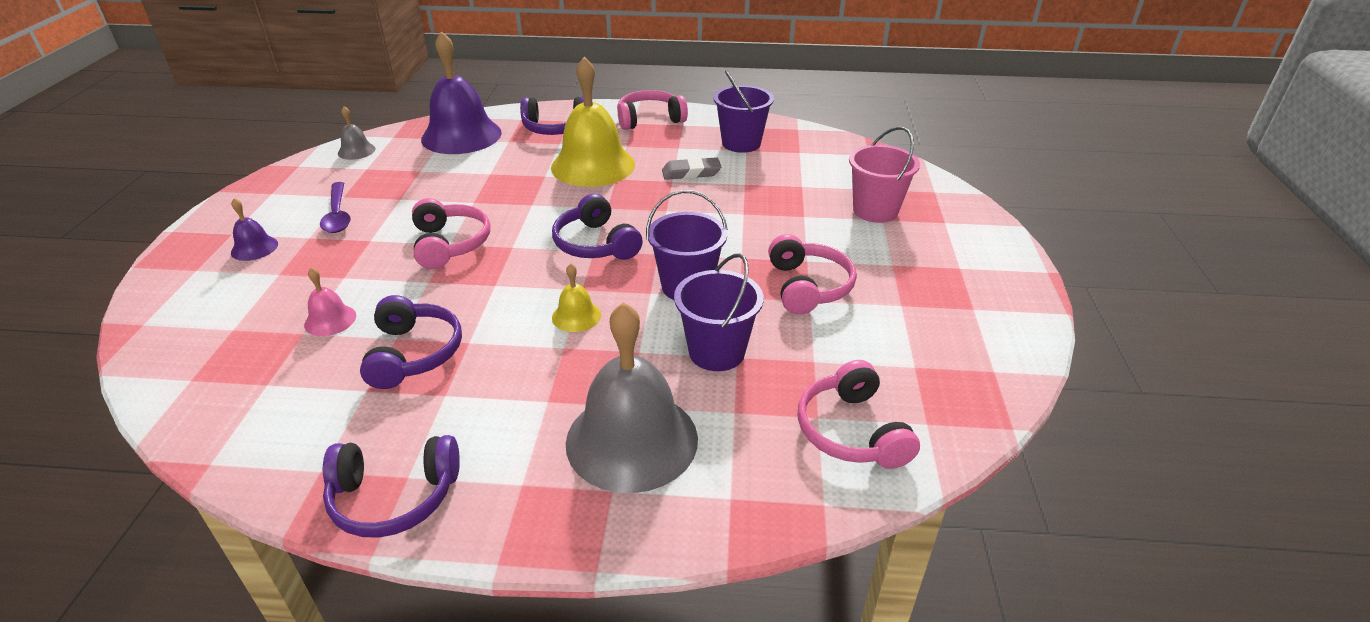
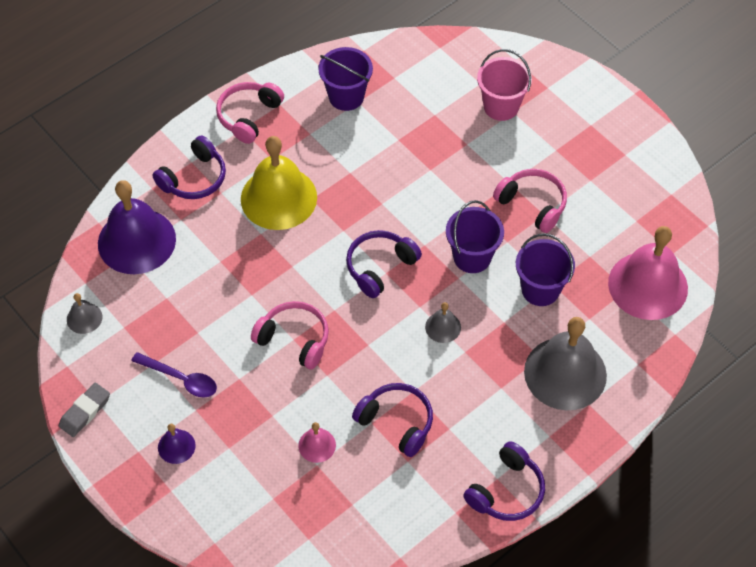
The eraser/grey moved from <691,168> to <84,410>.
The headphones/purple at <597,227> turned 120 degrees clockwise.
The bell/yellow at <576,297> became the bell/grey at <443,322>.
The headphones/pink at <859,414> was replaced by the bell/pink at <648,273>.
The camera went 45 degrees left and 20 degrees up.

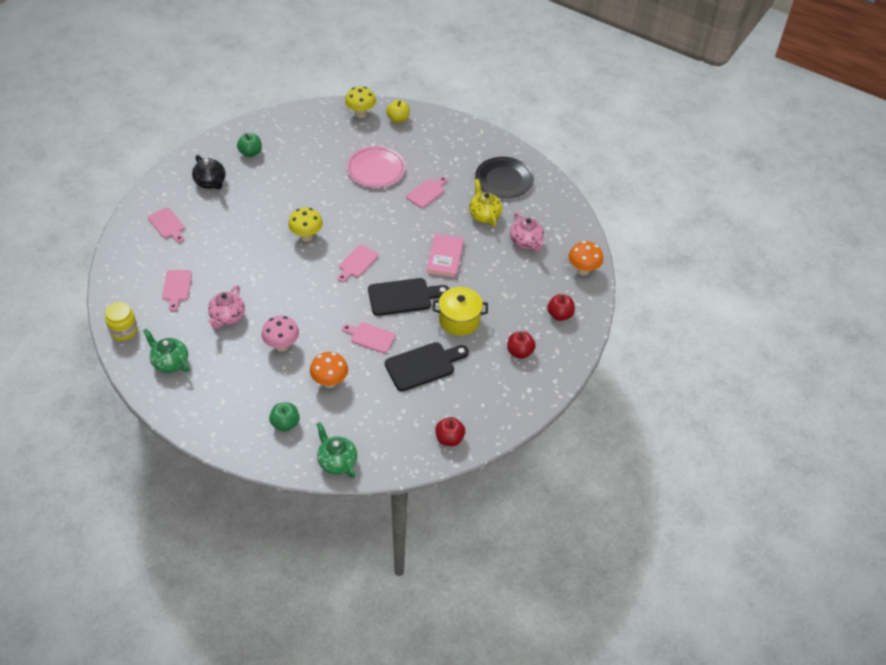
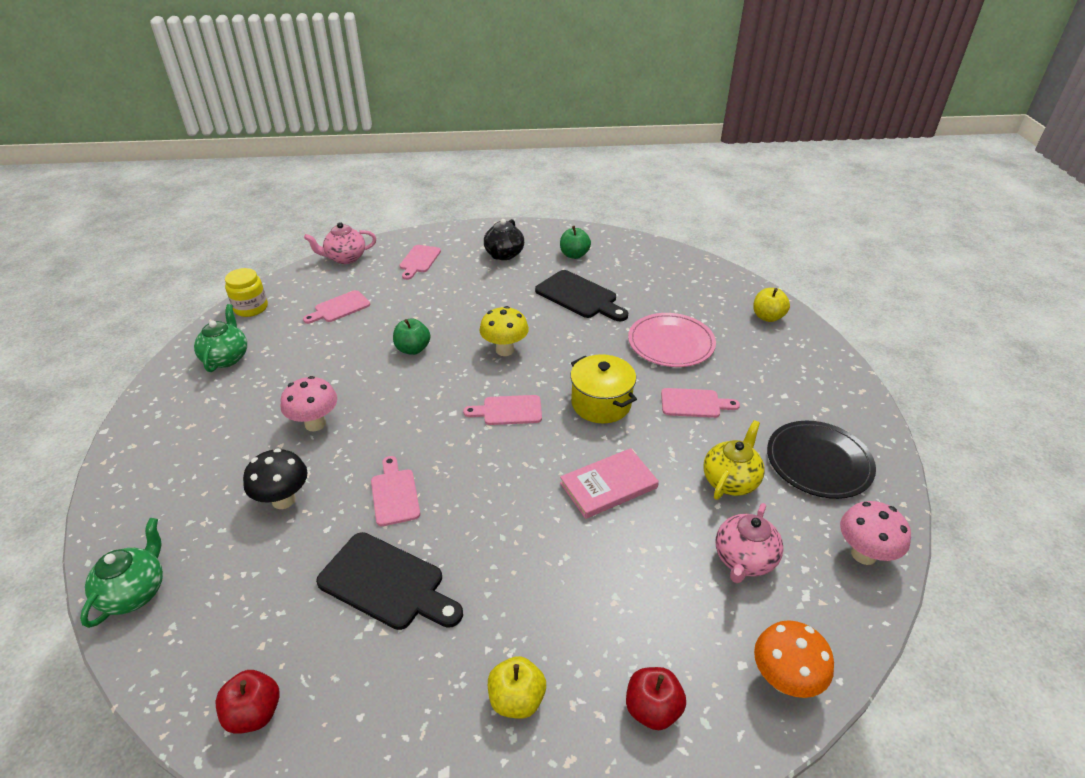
The mushroom/orange at <329,370> became the mushroom/black at <275,478>.
The teapot/pink moved from <226,307> to <340,243>.
The apple/green moved from <284,417> to <411,336>.
The apple/red at <521,345> became the apple/yellow at <517,687>.
The cutting board/black moved from <408,297> to <581,295>.
The pot/yellow moved from <460,311> to <603,388>.
The mushroom/pink at <875,533> appeared.
The mushroom/yellow at <360,102> disappeared.
The camera went 55 degrees right and 10 degrees down.

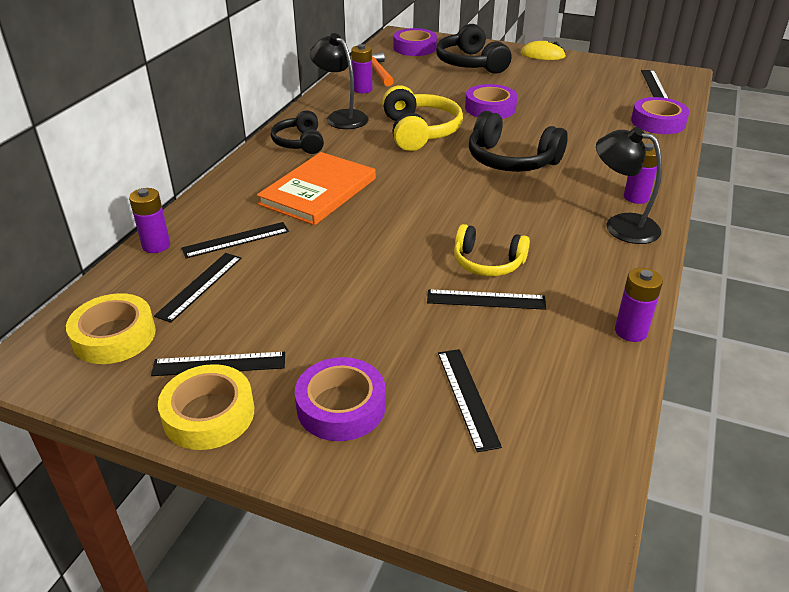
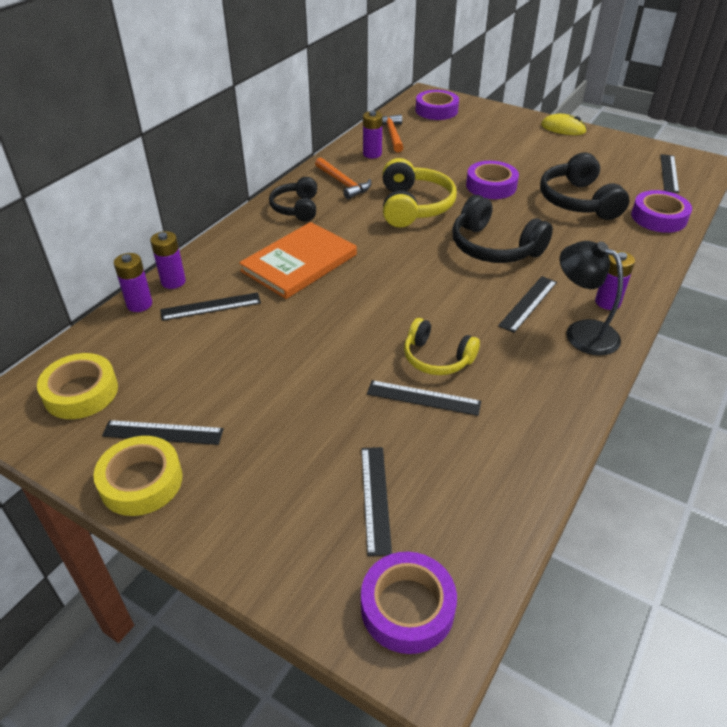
The battery/purple moved from <639,305> to <168,260>.
The lamp/black at <339,81> was replaced by the hammer/orange at <343,178>.
The tape/purple moved from <340,399> to <409,603>.
The ruler/black moved from <197,288> to <527,304>.
The headphones/black moved from <474,49> to <584,186>.
The camera went 10 degrees right and 5 degrees up.

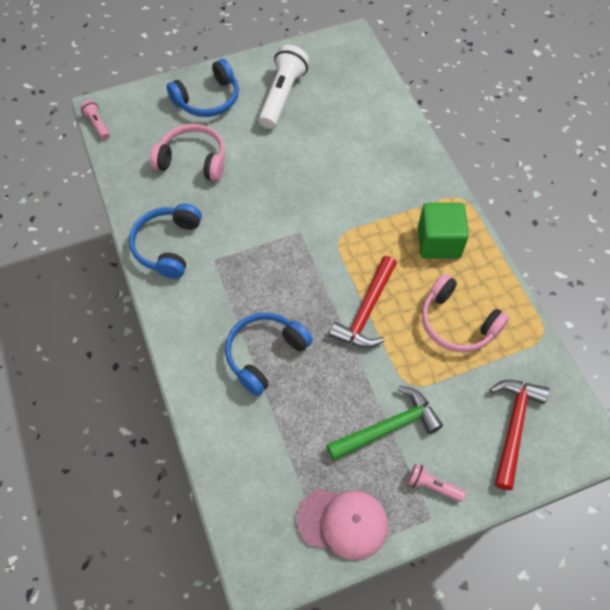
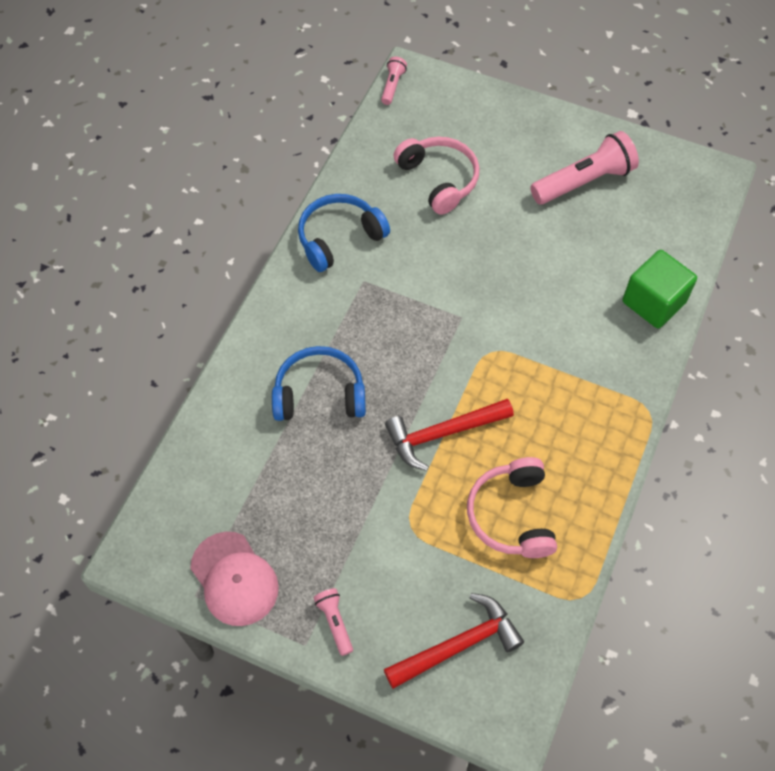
The flashlight/white at <283,87> became the flashlight/pink at <584,167>.
The cube/green moved from <443,231> to <659,289>.
The headphones/blue at <203,88> disappeared.
The hammer/green at <385,423> disappeared.
The camera went 45 degrees right and 0 degrees up.

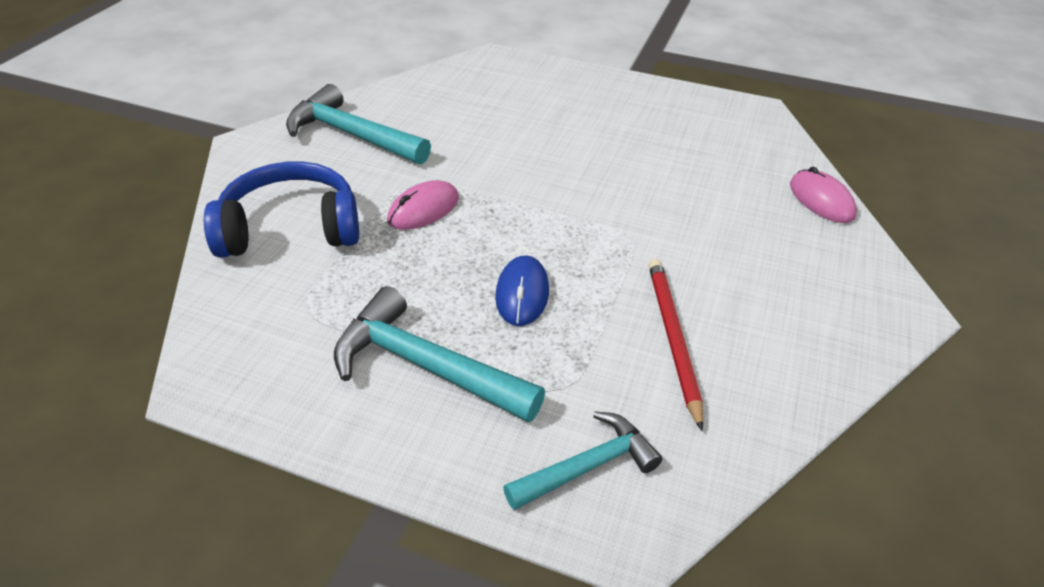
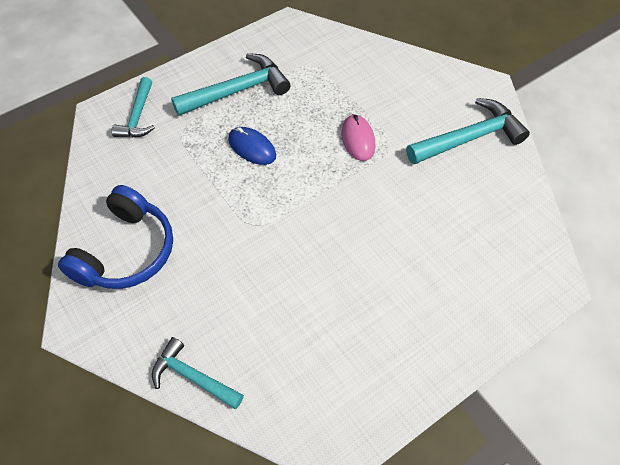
The headphones/blue moved from <281,210> to <115,237>.
The mouse/pink at <823,195> was replaced by the hammer/turquoise at <198,373>.
The pencil/red at <676,345> disappeared.
The camera went 125 degrees right and 15 degrees up.

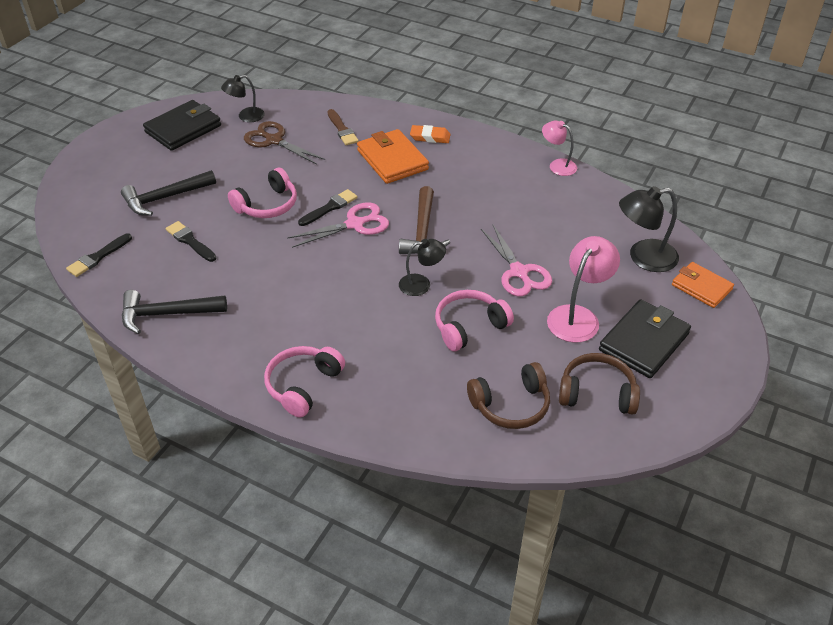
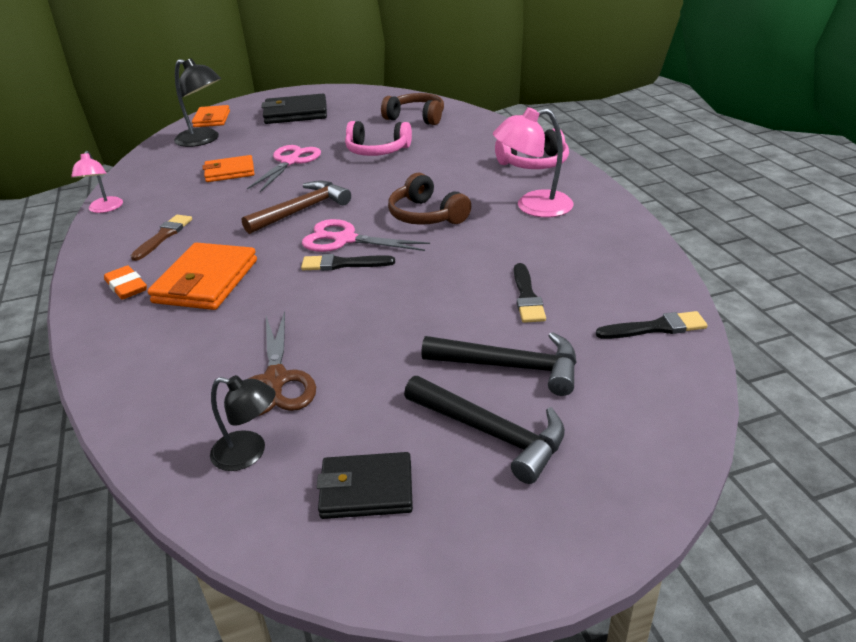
The brush/brown moved from <343,127> to <161,238>.
The wallet/orange at <228,168> appeared.
The wallet/black at <182,125> changed to 0.66 times the size.
The headphones/brown moved from <599,384> to <429,199>.
The hammer/black moved from <174,312> to <484,430>.
The lamp/pink moved from <583,289> to <533,162>.
The headphones/pink at <262,193> disappeared.
The lamp/black at <422,267> disappeared.
The camera went 135 degrees left and 10 degrees down.

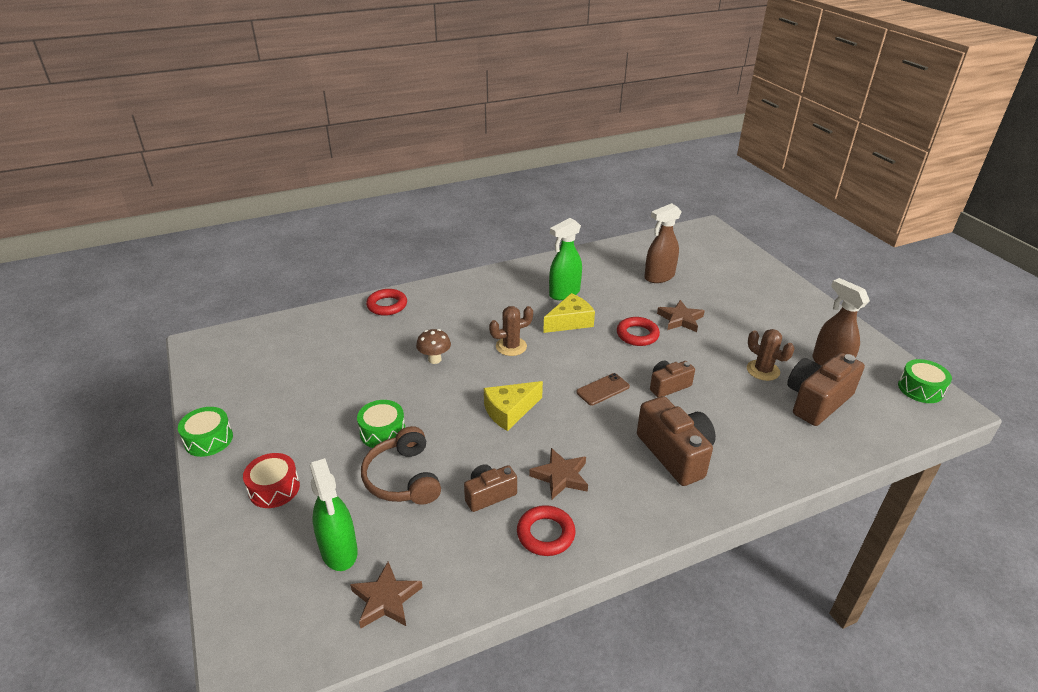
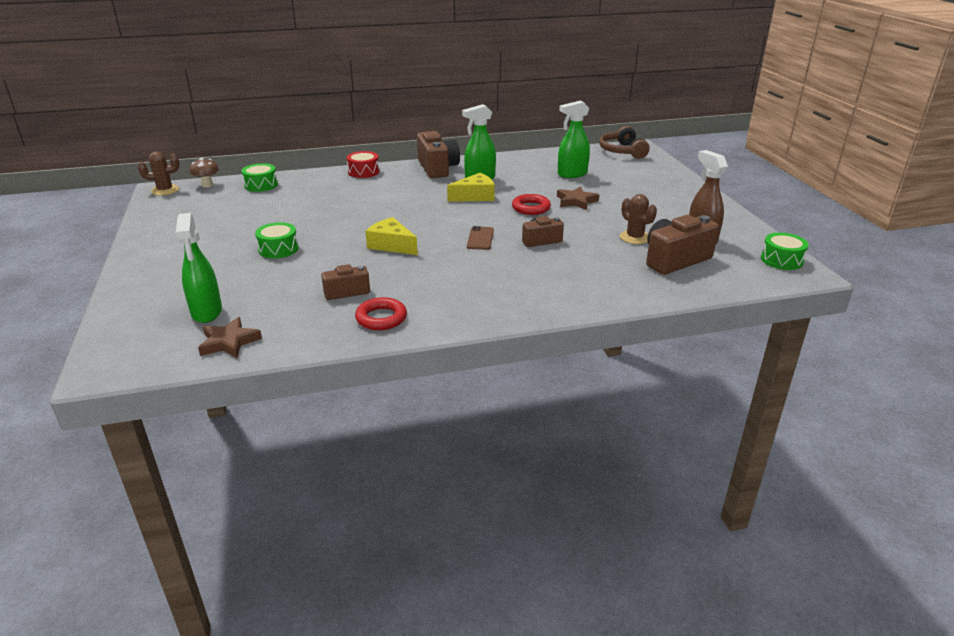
The cactus/brown moved from <511,331> to <158,173>.
The mushroom/brown moved from <433,346> to <204,173>.
The drum/green moved from <205,432> to <259,177>.
The drum/red moved from <271,480> to <363,164>.
The cheese/yellow at <513,406> turned 60 degrees clockwise.
The camera/brown moved from <676,441> to <438,154>.
The phone/brown at <603,389> turned 60 degrees counterclockwise.
The spray bottle/brown at <663,243> became the spray bottle/green at <574,139>.
The headphones/brown moved from <401,465> to <624,142>.
The ring/red at <386,302> disappeared.
The star/brown at <558,473> disappeared.
The camera went 10 degrees right and 5 degrees down.

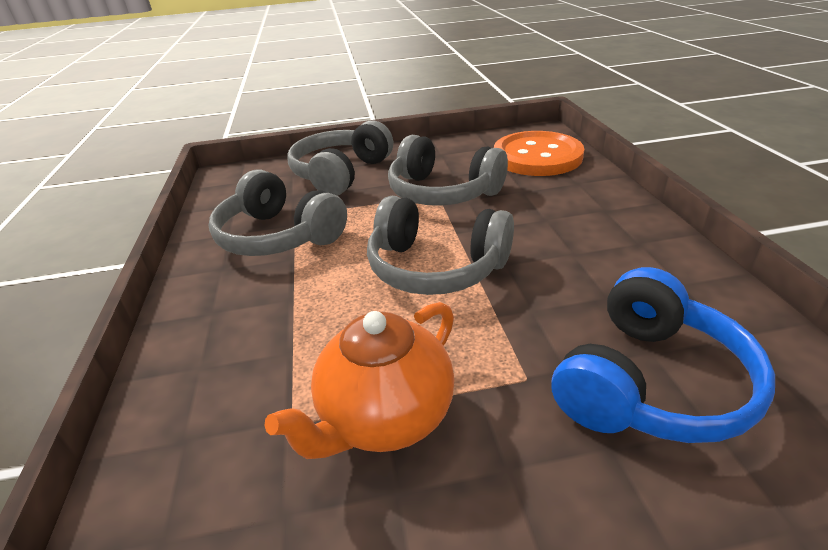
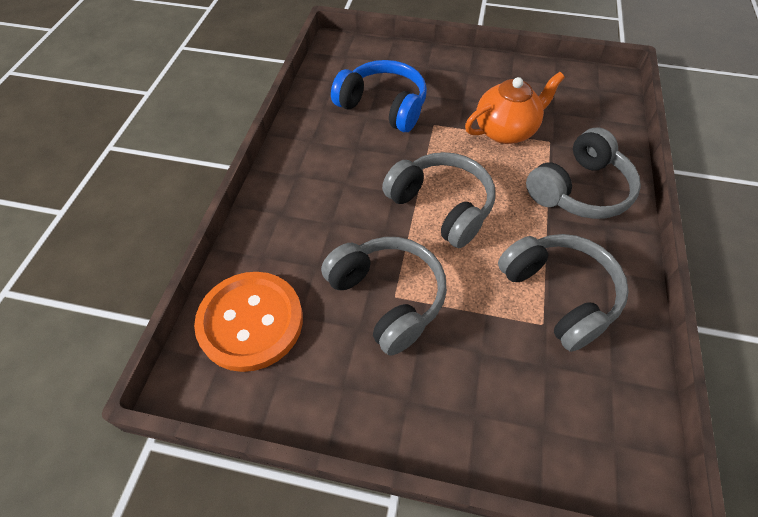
The headphones/blue at <663,355> turned 60 degrees clockwise.
The headphones/grey moved from <340,158> to <583,173>.
The camera went 160 degrees left and 20 degrees up.

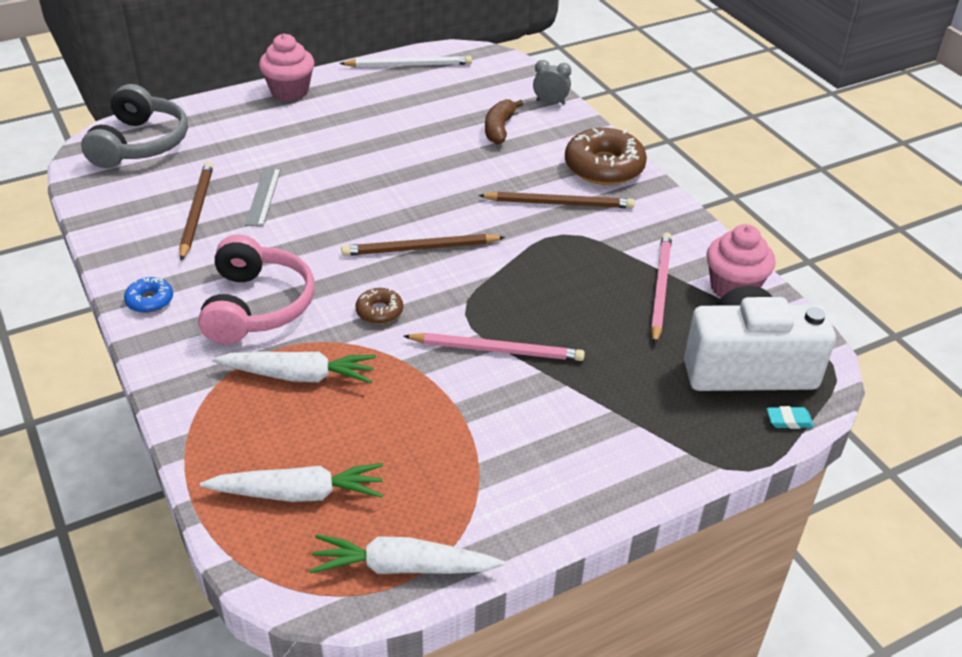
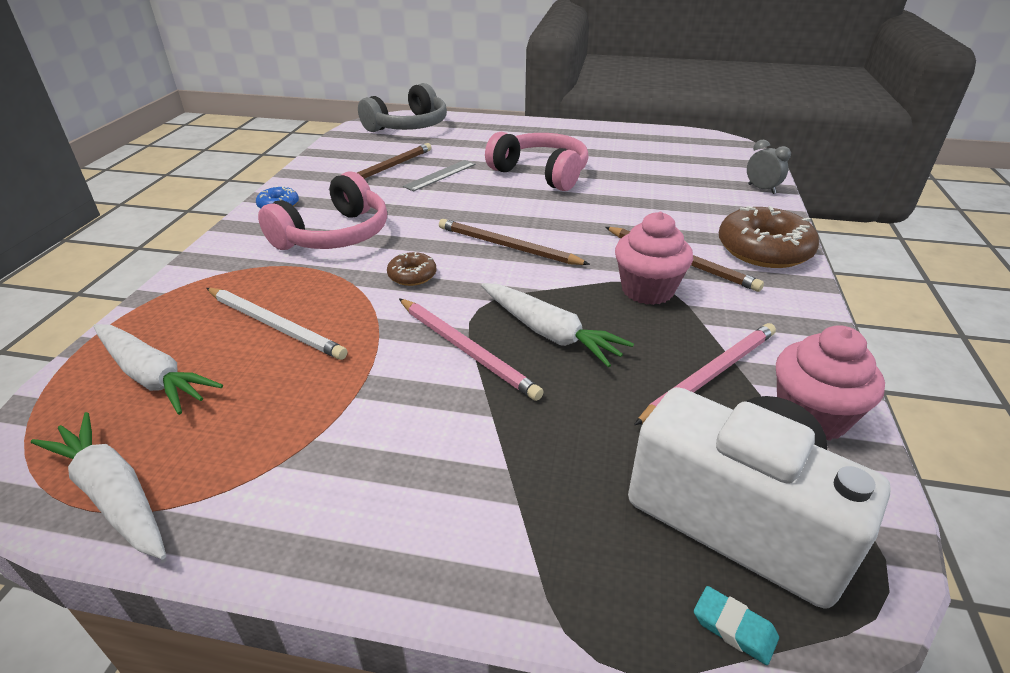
The pencil/white moved from <405,61> to <276,324>.
The carrot/white moved from <294,367> to <557,325>.
The headphones/pink at <537,161> appeared.
The cupcake/pink moved from <286,67> to <654,258>.
The banana/brown at <504,122> disappeared.
The camera went 40 degrees right and 5 degrees down.

